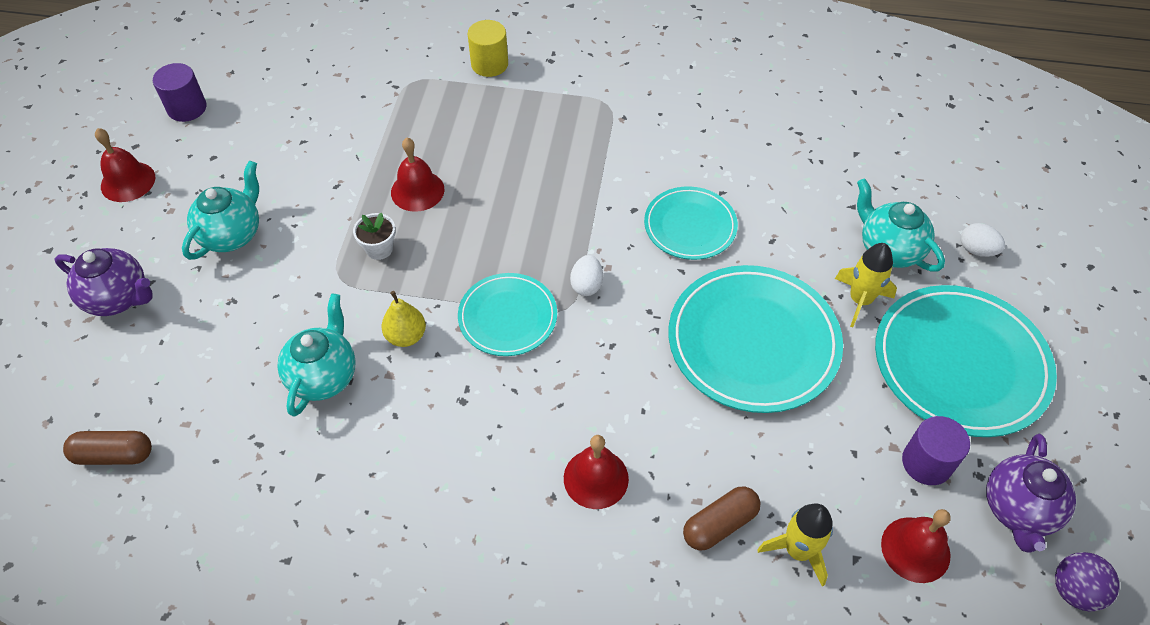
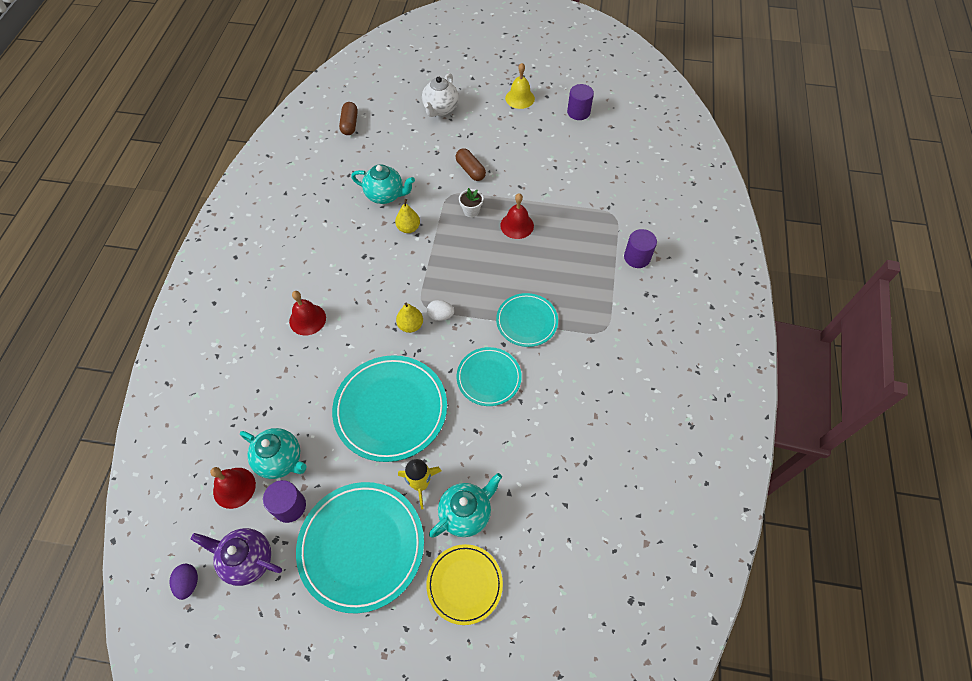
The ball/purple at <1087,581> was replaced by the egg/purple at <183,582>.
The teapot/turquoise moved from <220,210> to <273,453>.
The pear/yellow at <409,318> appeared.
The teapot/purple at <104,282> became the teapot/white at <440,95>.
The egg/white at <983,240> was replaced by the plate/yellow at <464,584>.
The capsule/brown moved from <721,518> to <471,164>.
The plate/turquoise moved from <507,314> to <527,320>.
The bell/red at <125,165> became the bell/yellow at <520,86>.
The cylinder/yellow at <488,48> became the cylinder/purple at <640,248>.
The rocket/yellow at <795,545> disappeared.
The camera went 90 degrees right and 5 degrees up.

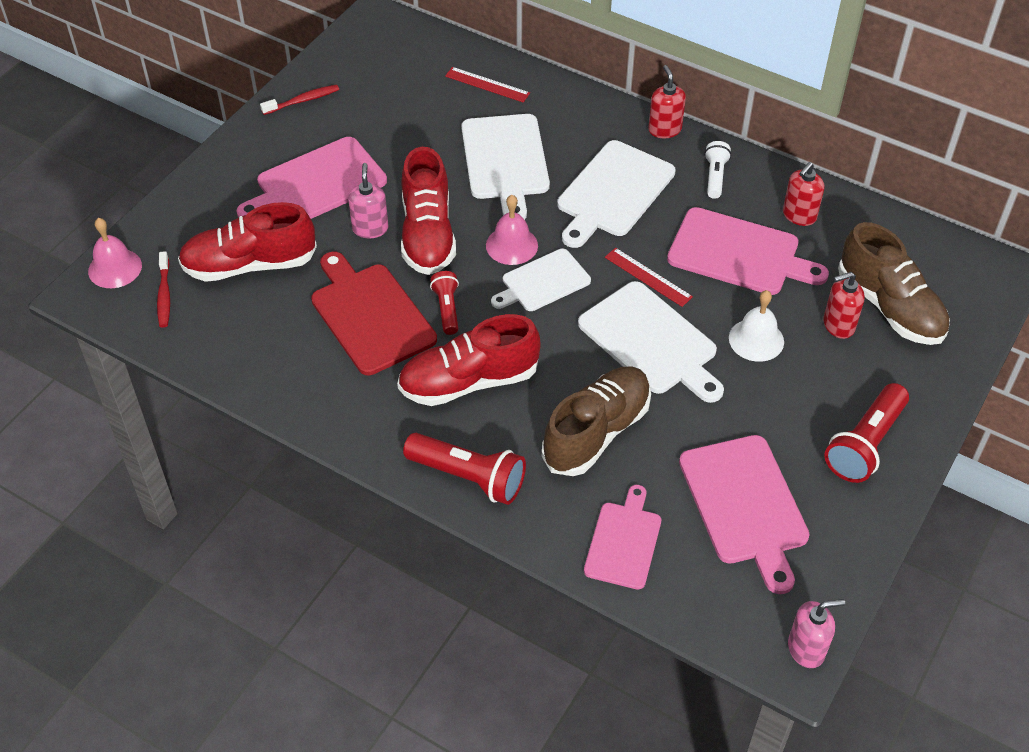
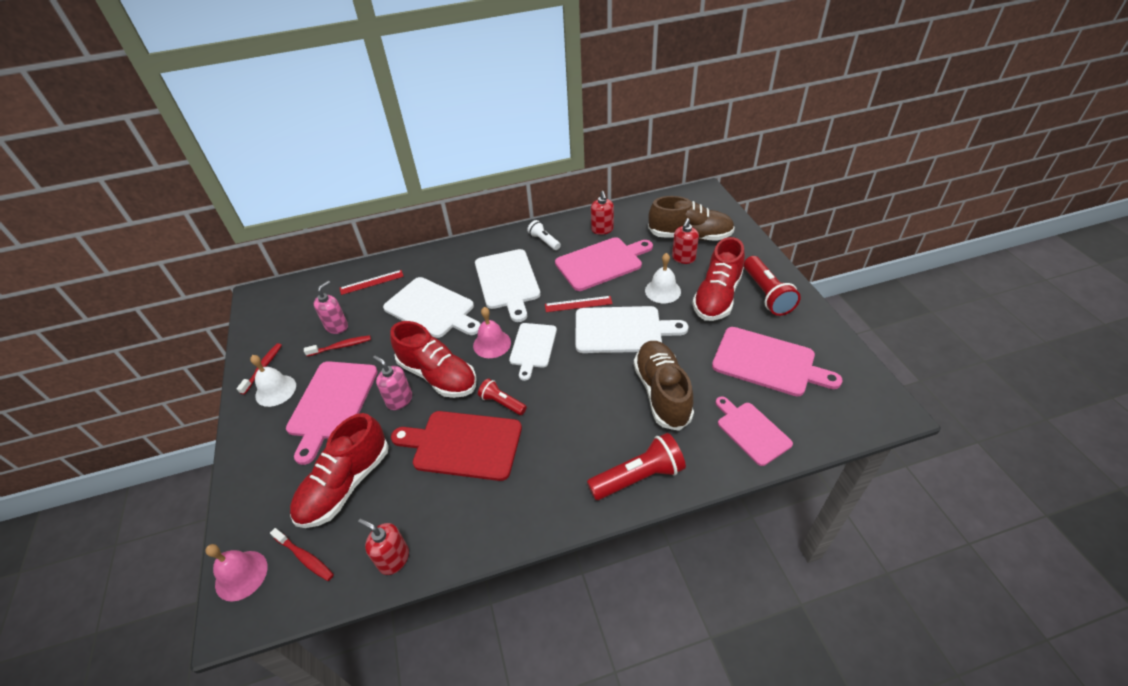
The bell/white at <273,381> appeared.
The toothbrush/red at <337,345> appeared.
The soap dispenser/pink moved from <816,633> to <331,307>.
The soap dispenser/red moved from <667,101> to <383,547>.
The shoe/red moved from <469,360> to <718,279>.
The camera went 45 degrees left and 5 degrees down.

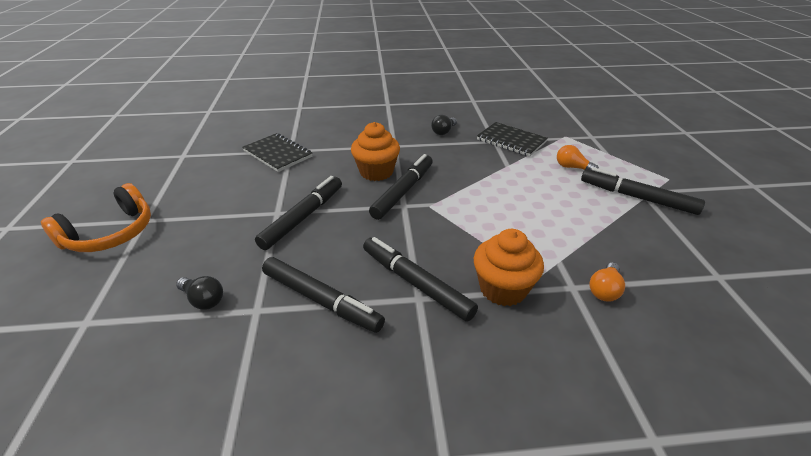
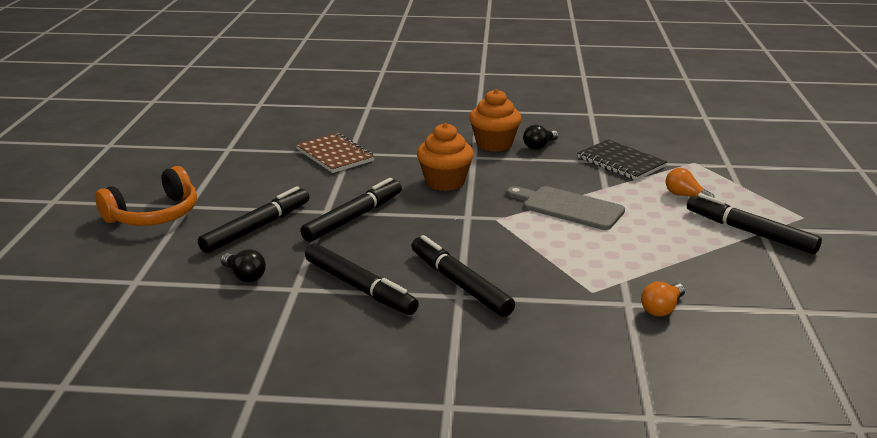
The marker/black moved from <401,187> to <253,219>.
The notebook/black at <277,152> became the notebook/brown at <335,153>.
The cupcake/orange moved from <509,267> to <495,120>.
The cutting board/grey at <566,208> appeared.
The camera went 10 degrees right and 10 degrees down.

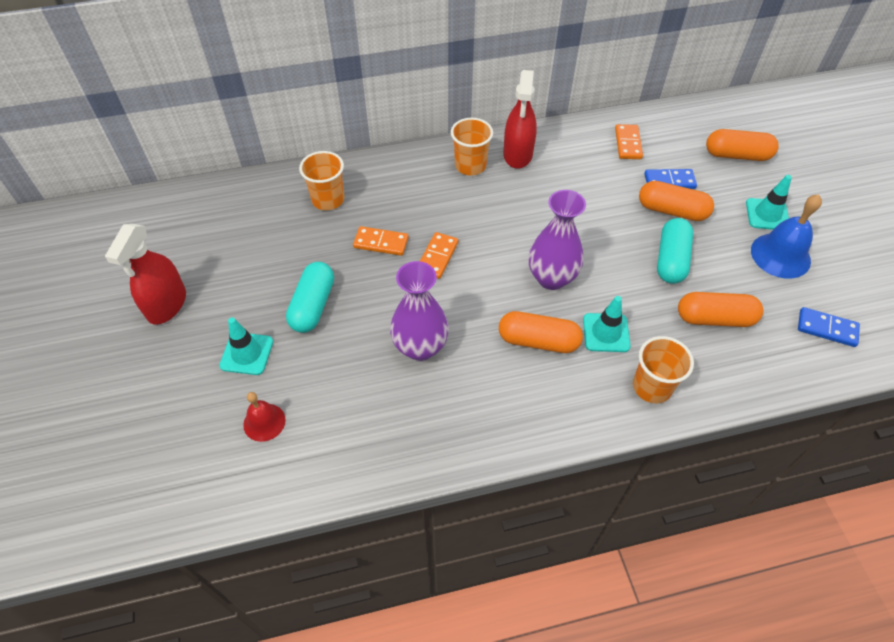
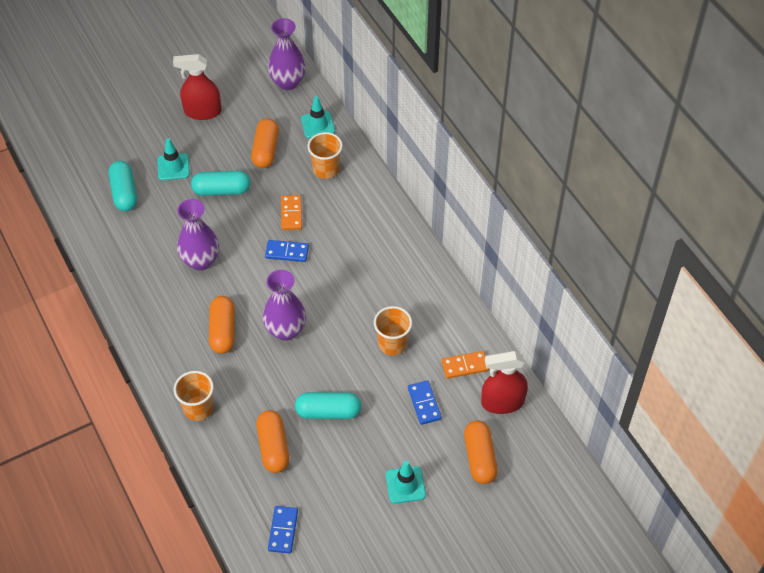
The bell/red at <264,417> was replaced by the capsule/turquoise at <122,186>.
The capsule/orange moved from <676,201> to <265,143>.
The domino/orange at <439,255> became the domino/blue at <287,251>.
The vase/purple at <287,54> appeared.
The traffic cone/turquoise moved from <606,324> to <318,117>.
The cup/orange moved from <472,147> to <393,330>.
The spray bottle/red moved from <520,119> to <504,382>.
The bell/blue at <786,236> disappeared.
The camera went 75 degrees right and 0 degrees up.

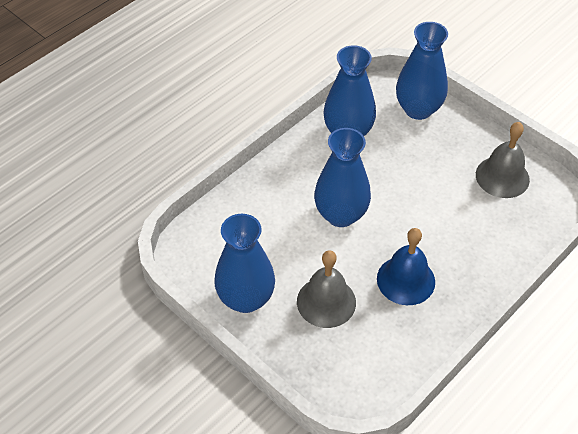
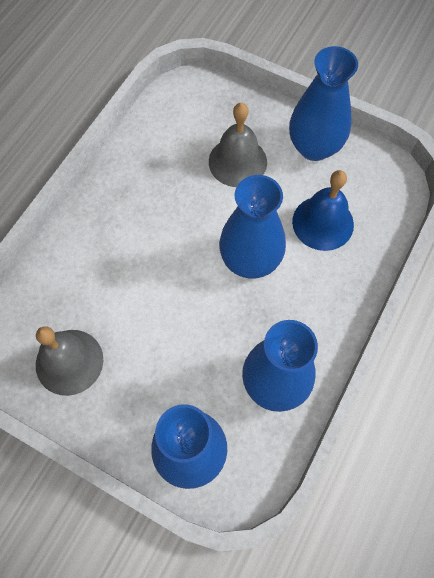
The bell/blue moved from <406,266> to <323,210>.
The camera went 165 degrees right and 15 degrees up.

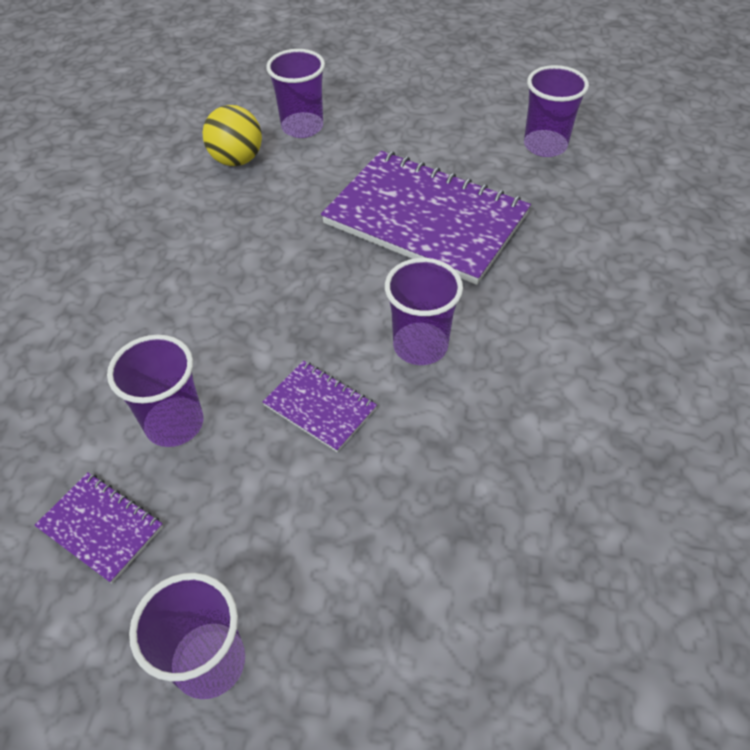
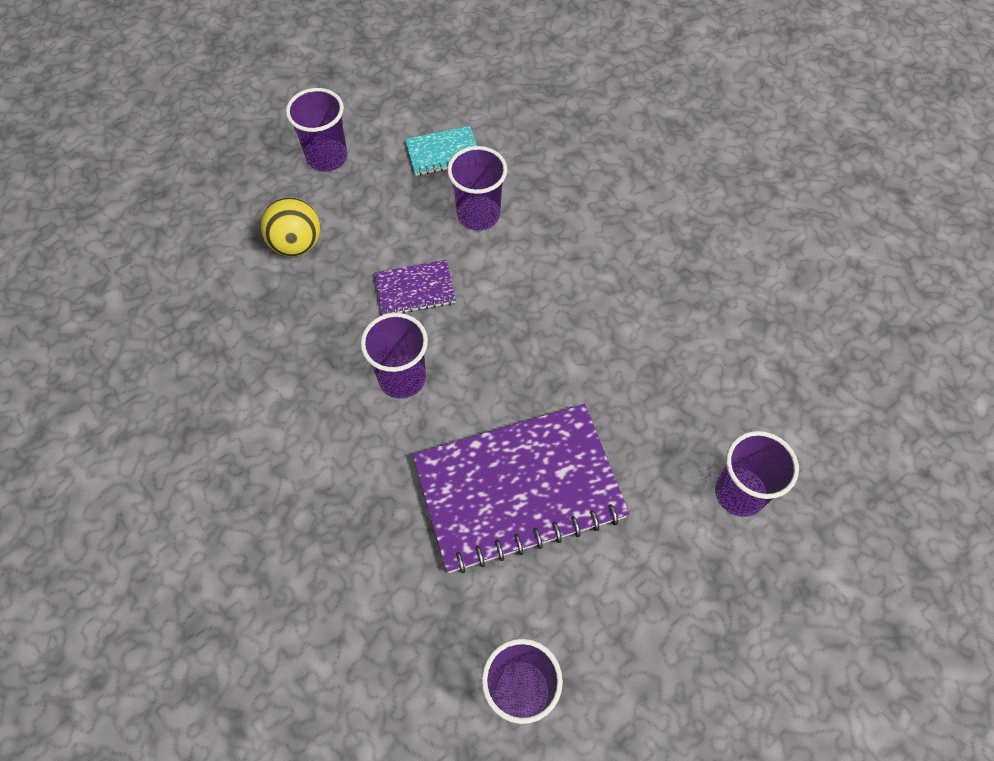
The ball/yellow moved from <232,135> to <290,227>.
The notebook/purple at <98,527> became the notebook/turquoise at <441,151>.
The camera went 130 degrees right and 10 degrees up.

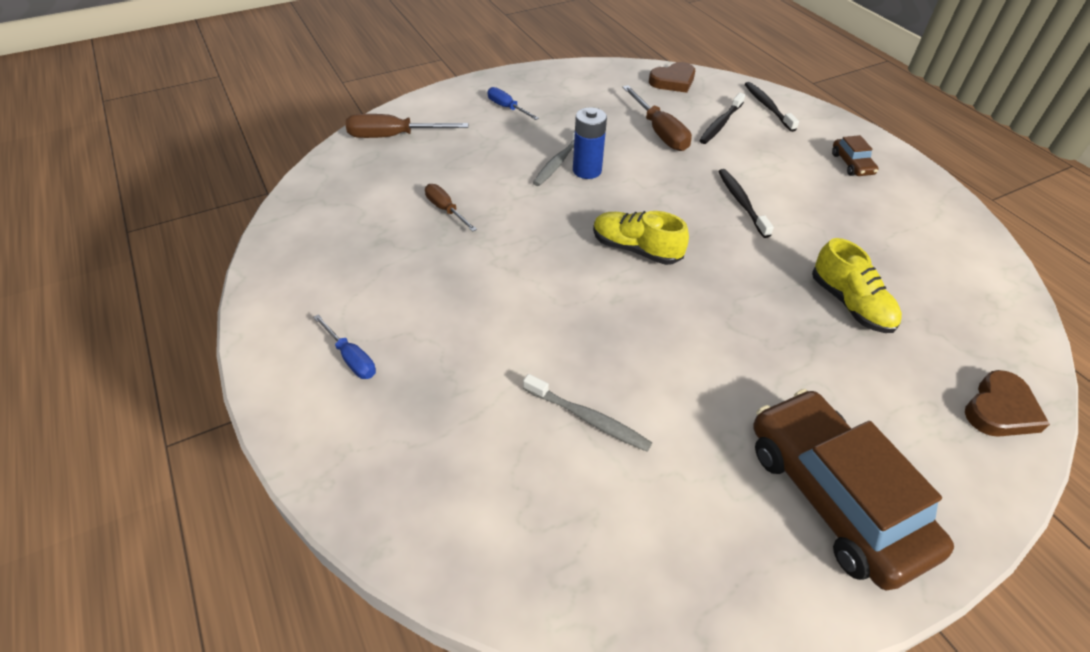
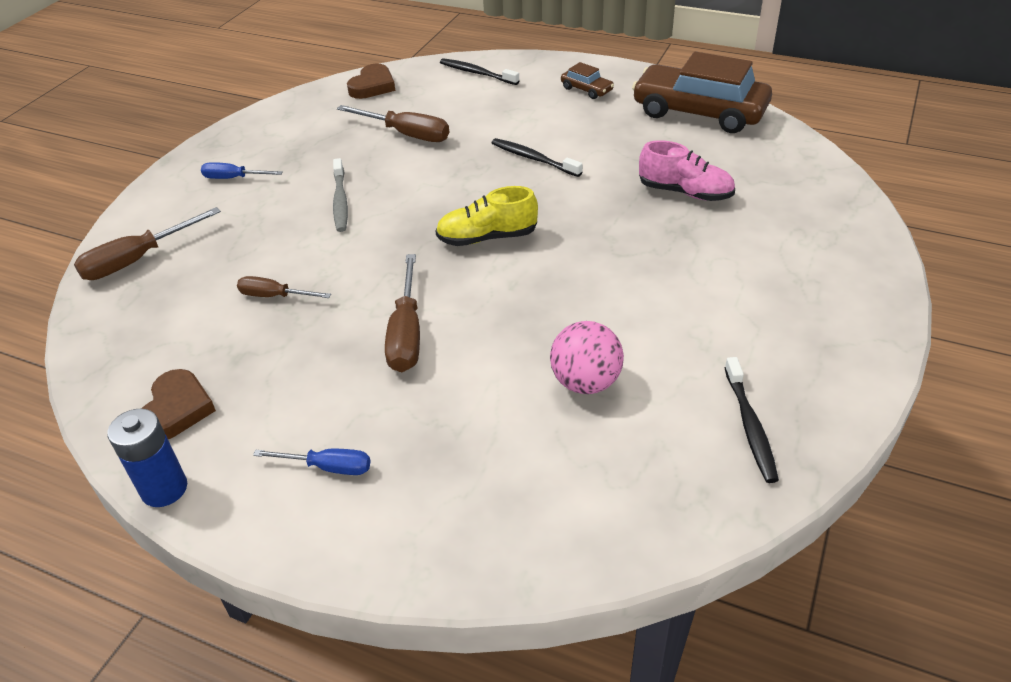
The battery/blue moved from <590,143> to <147,458>.
The heart/brown moved from <1007,403> to <178,404>.
The screwdriver/brown at <402,313> appeared.
The toothbrush/grey at <587,413> was replaced by the ball/pink at <587,357>.
The car/brown moved from <853,490> to <702,92>.
The shoe/yellow at <857,285> became the shoe/pink at <687,170>.
The toothbrush/black moved from <722,118> to <752,420>.
The camera went 35 degrees left and 5 degrees down.

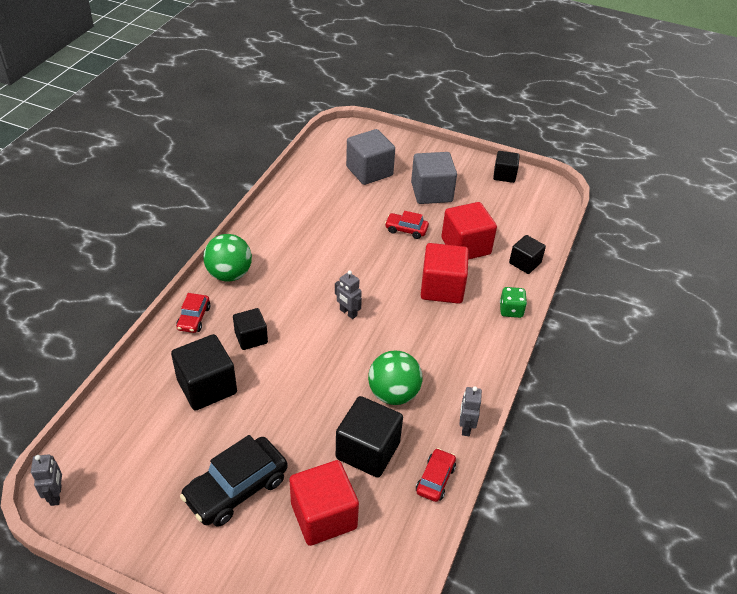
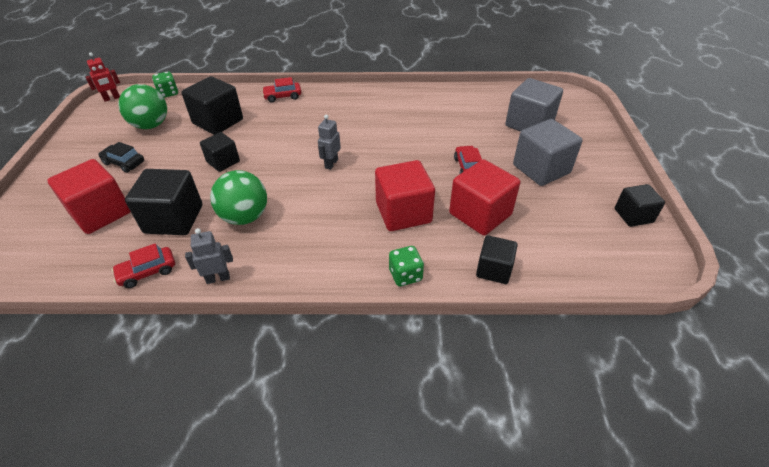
The robot/grey at <46,480> became the robot/red at <103,77>.
The car/black at <234,481> changed to 0.55 times the size.
The car/red at <436,475> turned 150 degrees clockwise.
The ball/green moved from <227,258> to <142,106>.
The dice/green at <165,84> appeared.
The cube/black moved from <250,329> to <220,152>.
The camera went 70 degrees right and 0 degrees up.

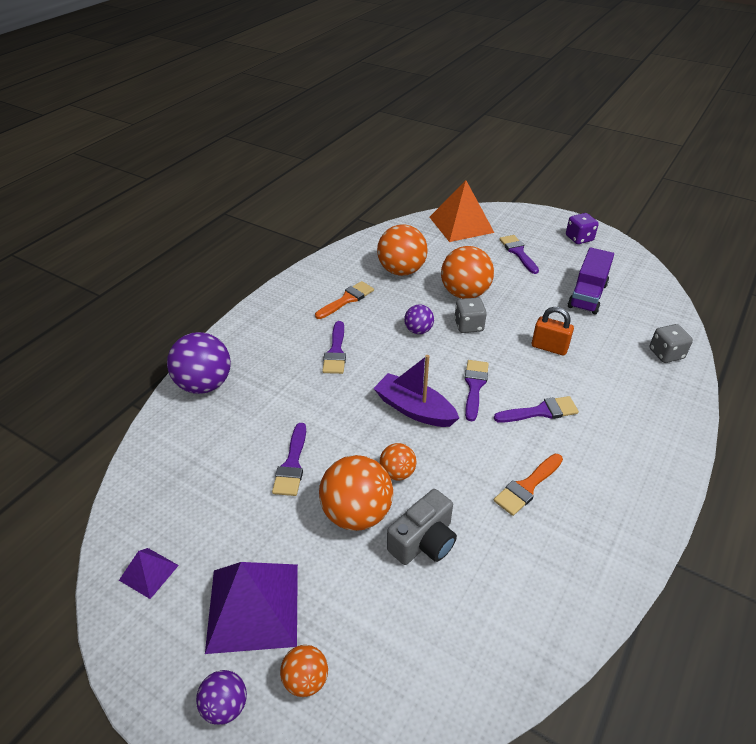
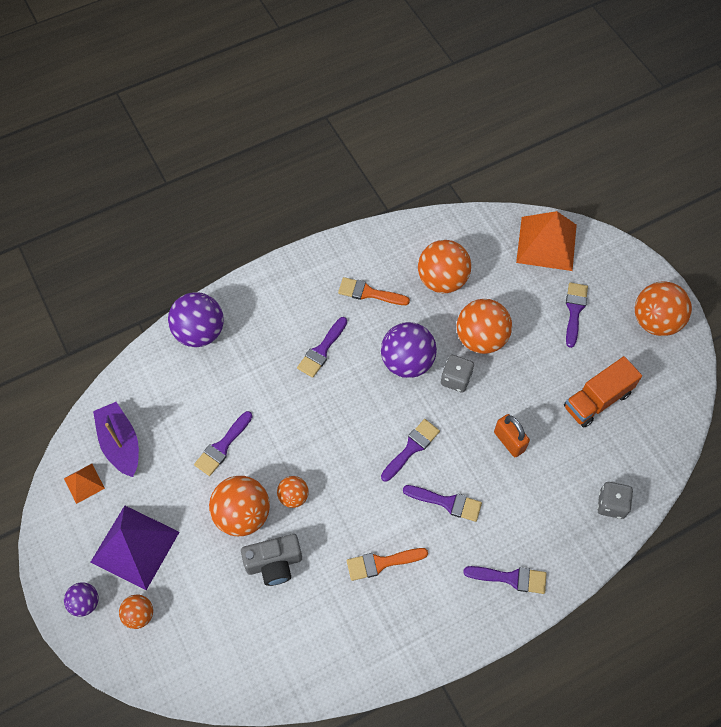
The pyramid/purple at <149,573> became the pyramid/orange at <84,484>.
The boat/purple moved from <416,391> to <116,439>.
The brush/orange at <344,300> turned 150 degrees counterclockwise.
The ball/purple at <419,319> changed to 1.86 times the size.
The brush/purple at <505,580> appeared.
The truck/purple at <591,280> became the truck/orange at <603,391>.
The dice/purple at <582,228> was replaced by the ball/orange at <663,308>.
The camera went 30 degrees right and 20 degrees up.

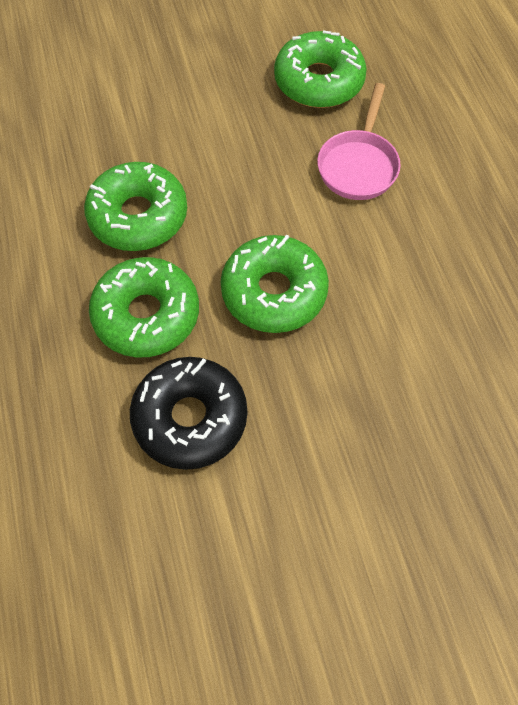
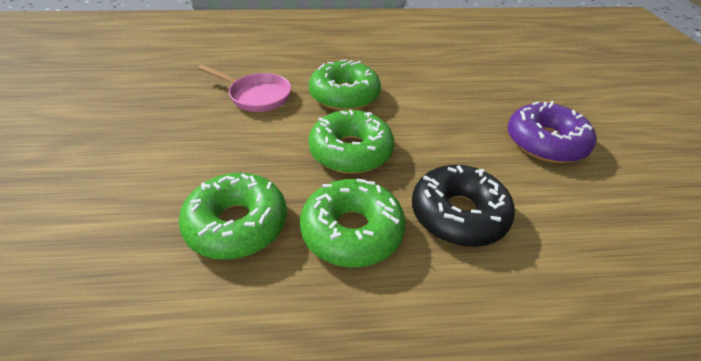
The donut/green moved from <320,69> to <345,85>.
The donut/purple at <552,132> appeared.
The camera went 80 degrees left and 20 degrees down.

